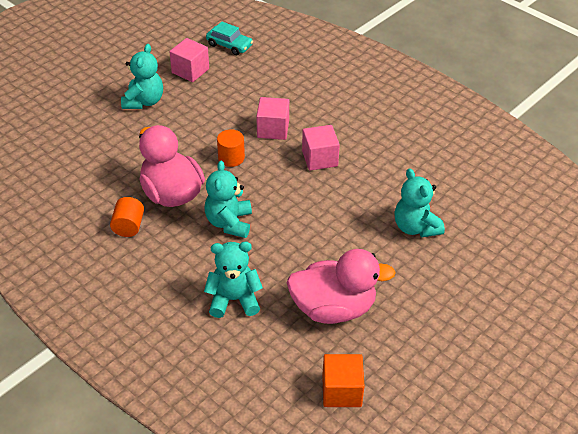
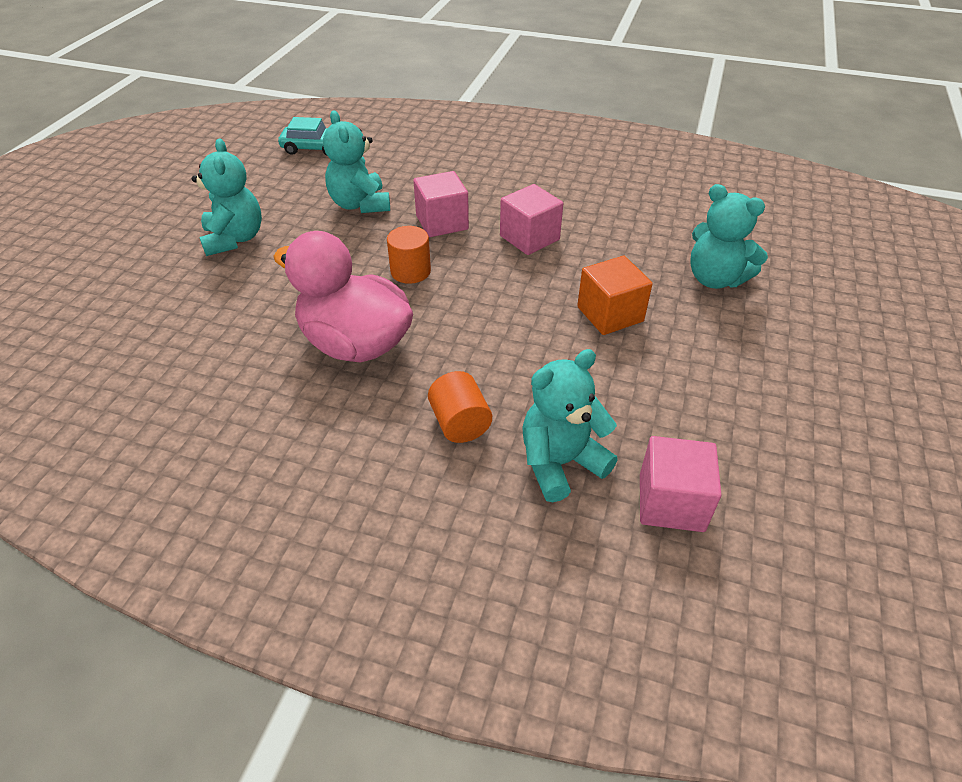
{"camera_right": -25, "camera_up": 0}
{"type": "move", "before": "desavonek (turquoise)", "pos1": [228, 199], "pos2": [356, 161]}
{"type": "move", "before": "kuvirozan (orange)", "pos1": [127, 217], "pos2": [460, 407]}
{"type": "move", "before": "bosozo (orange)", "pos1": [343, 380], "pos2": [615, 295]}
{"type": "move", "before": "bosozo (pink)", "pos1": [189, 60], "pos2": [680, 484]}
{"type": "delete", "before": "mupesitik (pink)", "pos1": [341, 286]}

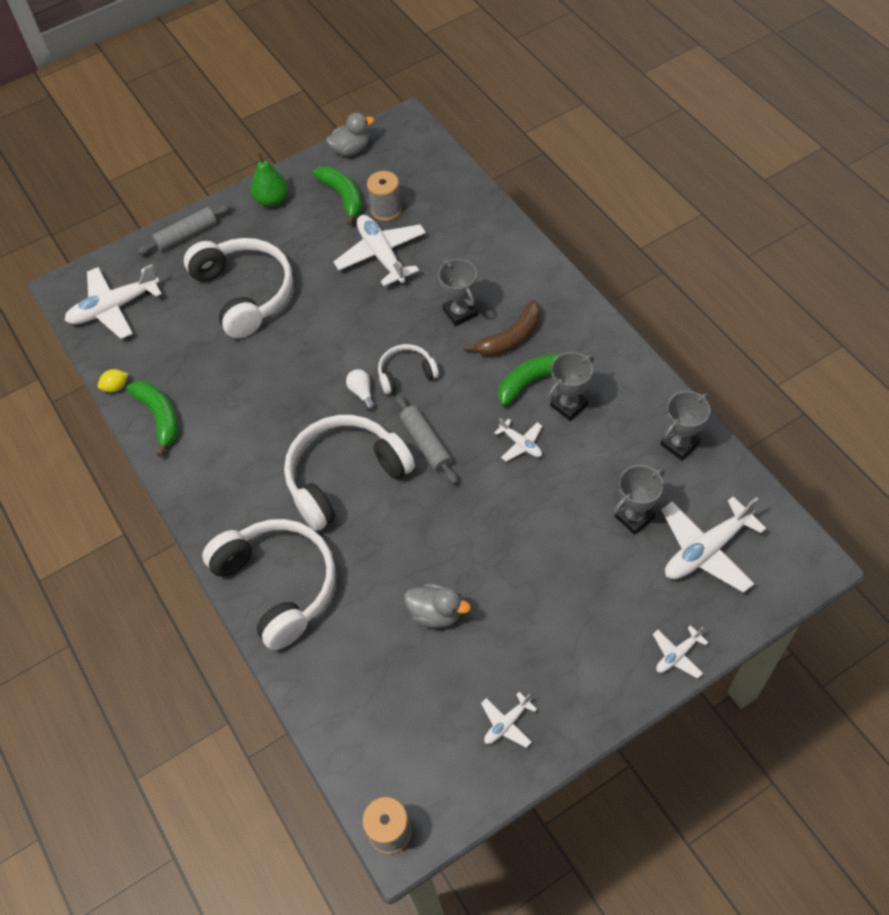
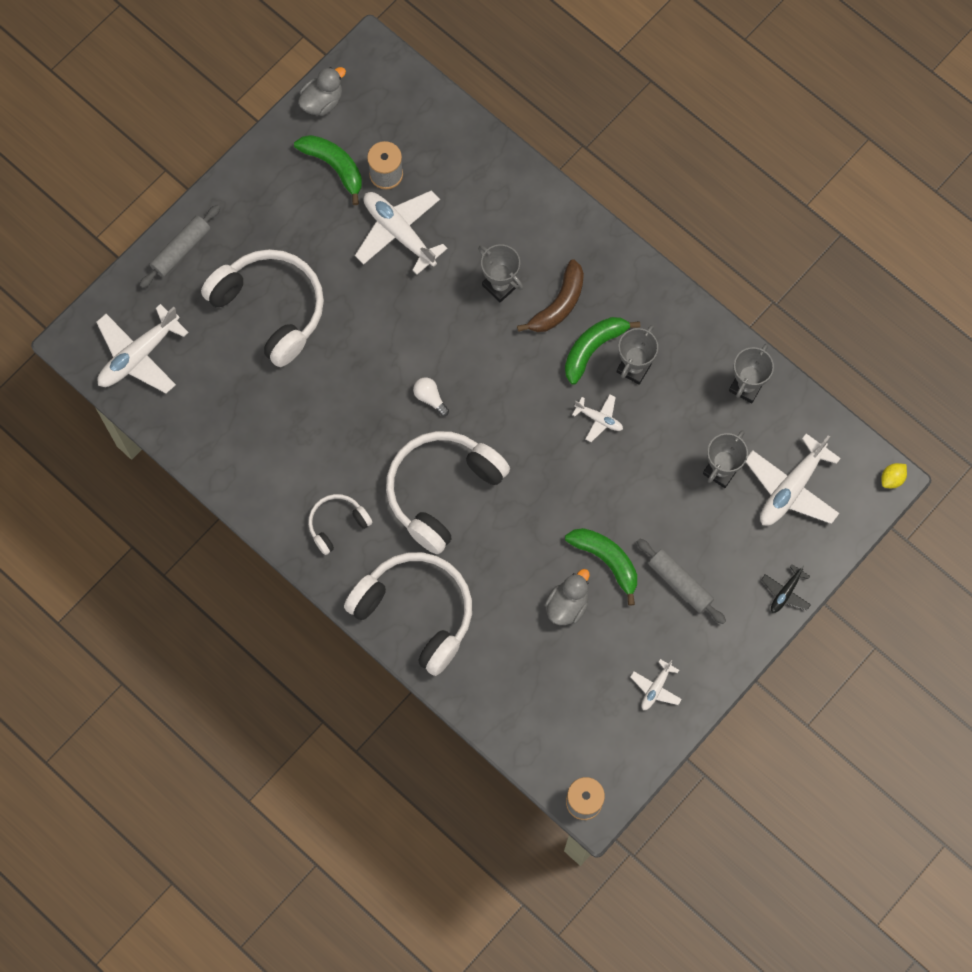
{"camera_right": -20, "camera_up": 15}
{"type": "move", "before": "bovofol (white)", "pos1": [408, 369], "pos2": [340, 524]}
{"type": "rotate", "before": "mupesitik (grey)", "pos1": [437, 605], "pos2": [567, 597], "turn": -60}
{"type": "move", "before": "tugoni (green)", "pos1": [152, 419], "pos2": [601, 567]}
{"type": "move", "before": "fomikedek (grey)", "pos1": [426, 439], "pos2": [681, 581]}
{"type": "recolor", "before": "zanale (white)", "after": "zanale (black)", "pos1": [681, 652], "pos2": [786, 588]}
{"type": "move", "before": "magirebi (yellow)", "pos1": [113, 380], "pos2": [894, 475]}
{"type": "delete", "before": "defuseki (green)", "pos1": [269, 179]}

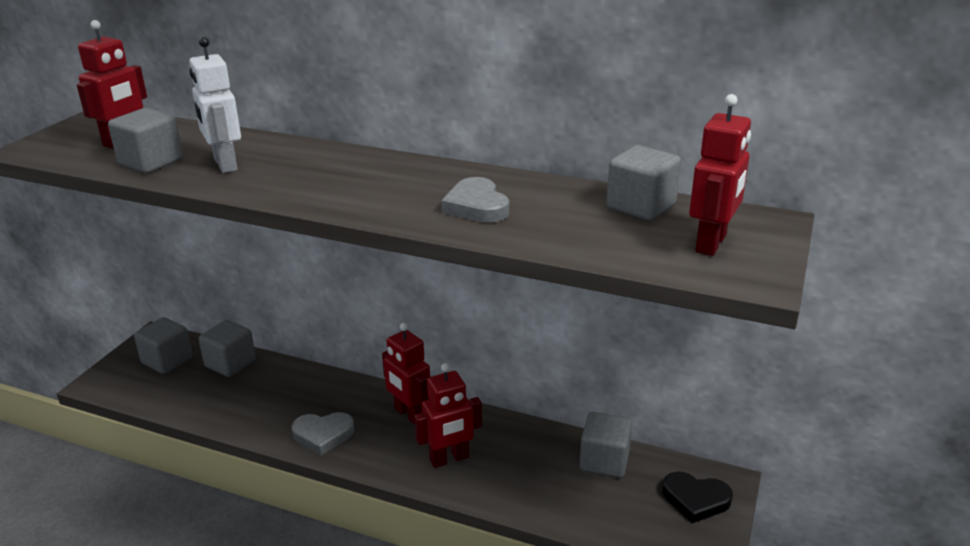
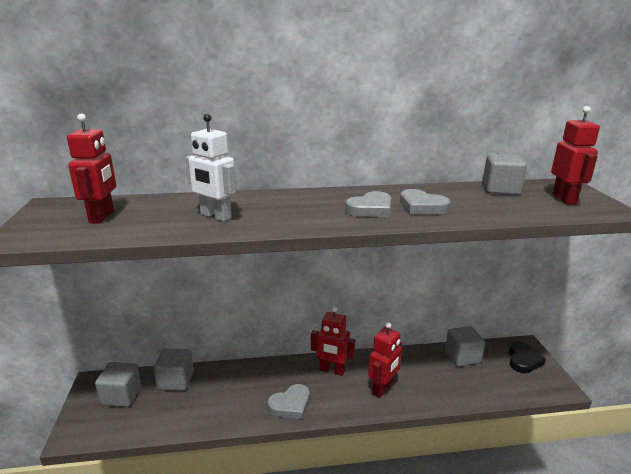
{"camera_right": -30, "camera_up": -5}
{"type": "insert", "after": "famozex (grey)", "pos2": [368, 204]}
{"type": "rotate", "before": "famozex (black)", "pos1": [698, 497], "pos2": [527, 357], "turn": -60}
{"type": "delete", "before": "bosozo (grey)", "pos1": [145, 140]}

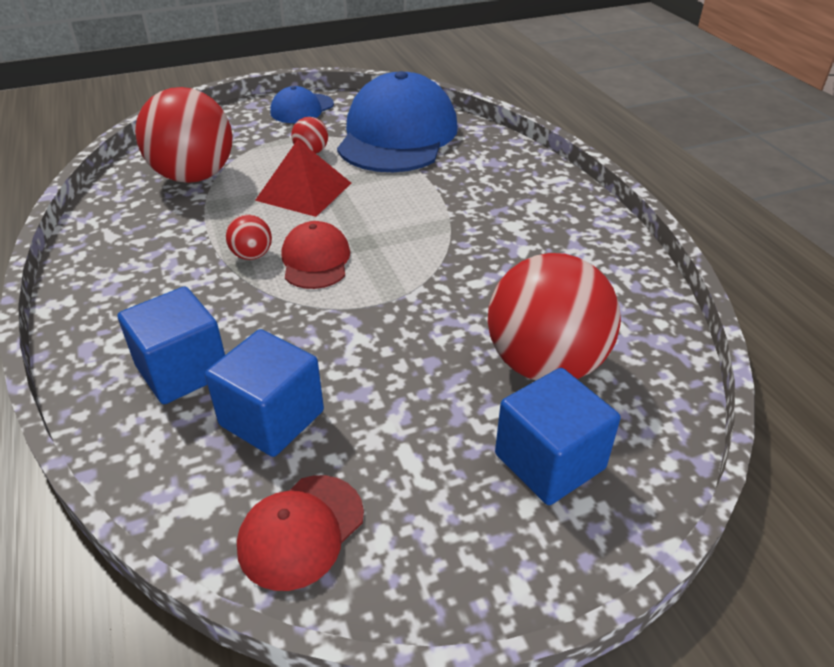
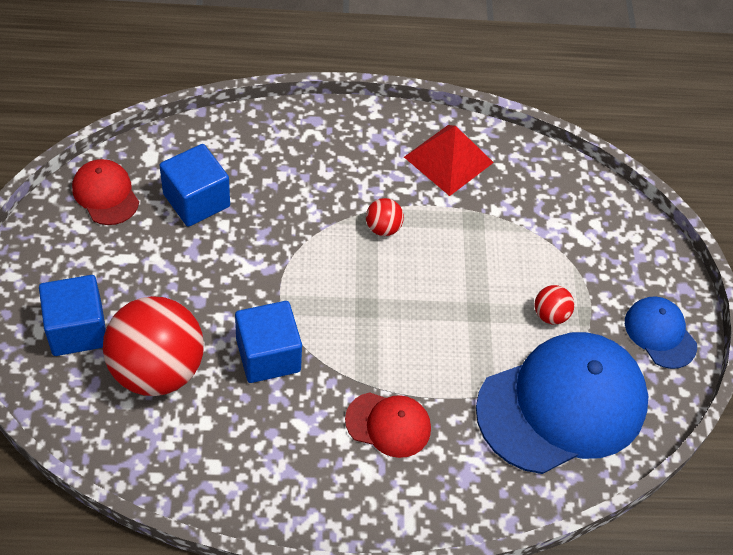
{"camera_right": 105, "camera_up": 15}
{"type": "move", "before": "bosozo (blue)", "pos1": [171, 345], "pos2": [268, 342]}
{"type": "move", "before": "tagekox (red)", "pos1": [316, 255], "pos2": [388, 425]}
{"type": "move", "before": "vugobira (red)", "pos1": [303, 178], "pos2": [449, 160]}
{"type": "rotate", "before": "tagekox (blue)", "pos1": [397, 121], "pos2": [562, 403], "turn": -60}
{"type": "delete", "before": "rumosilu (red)", "pos1": [184, 135]}

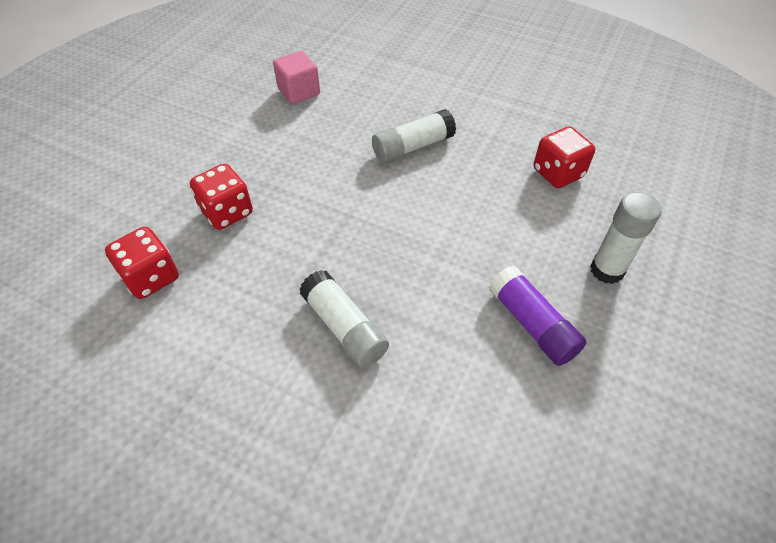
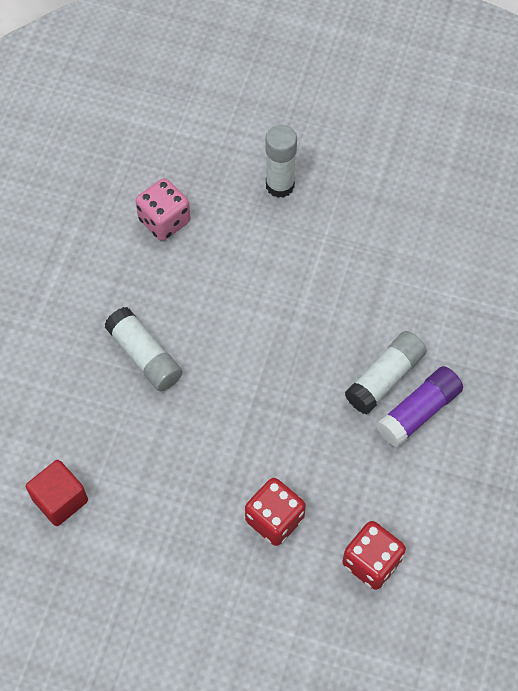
{"camera_right": -100, "camera_up": 10}
{"type": "recolor", "before": "bosozo (pink)", "after": "bosozo (red)", "pos1": [296, 77], "pos2": [57, 493]}
{"type": "recolor", "before": "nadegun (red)", "after": "nadegun (pink)", "pos1": [564, 157], "pos2": [163, 209]}
{"type": "move", "before": "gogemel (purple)", "pos1": [538, 315], "pos2": [419, 406]}

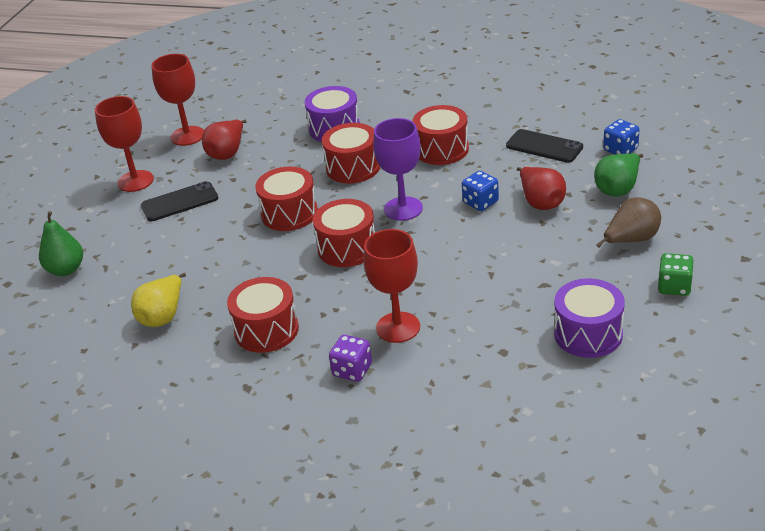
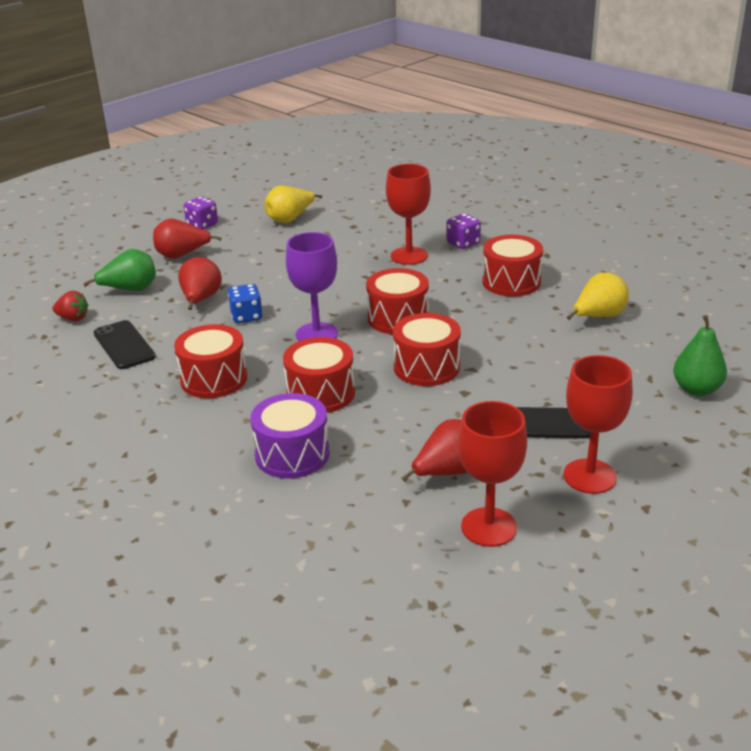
{"camera_right": -155, "camera_up": -5}
{"type": "replace", "before": "nadegun (blue)", "after": "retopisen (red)", "pos1": [621, 137], "pos2": [70, 306]}
{"type": "recolor", "before": "defuseki (brown)", "after": "defuseki (red)", "pos1": [628, 222], "pos2": [187, 239]}
{"type": "recolor", "before": "nadegun (green)", "after": "nadegun (purple)", "pos1": [676, 274], "pos2": [201, 213]}
{"type": "replace", "before": "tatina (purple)", "after": "defuseki (yellow)", "pos1": [589, 318], "pos2": [293, 204]}

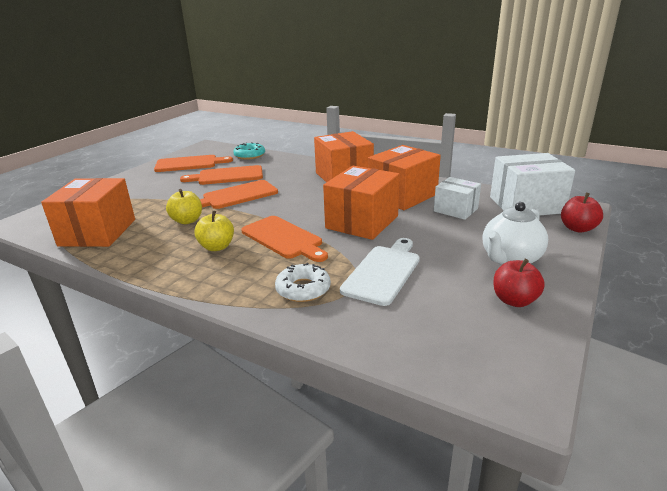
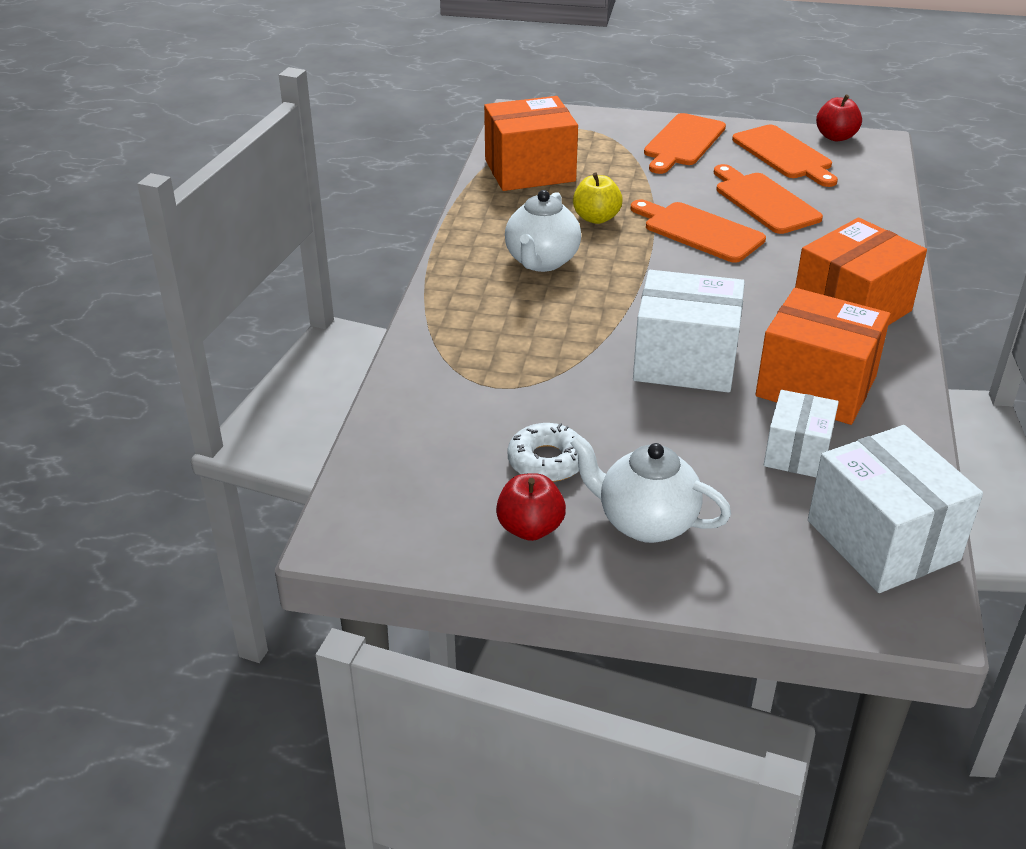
{"camera_right": 70, "camera_up": 10}
{"type": "replace", "before": "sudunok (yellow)", "after": "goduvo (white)", "pos1": [214, 231], "pos2": [543, 231]}
{"type": "move", "before": "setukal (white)", "pos1": [303, 282], "pos2": [543, 452]}
{"type": "recolor", "before": "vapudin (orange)", "after": "vapudin (white)", "pos1": [361, 203], "pos2": [689, 331]}
{"type": "move", "before": "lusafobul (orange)", "pos1": [284, 239], "pos2": [685, 143]}
{"type": "move", "before": "sudunok (red)", "pos1": [582, 212], "pos2": [839, 117]}
{"type": "delete", "before": "setukal (turquoise)", "pos1": [249, 151]}
{"type": "delete", "before": "lusafobul (white)", "pos1": [380, 272]}

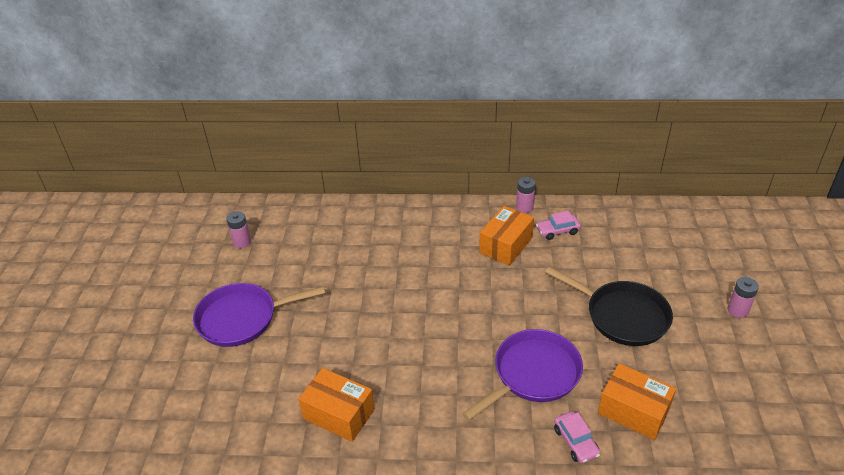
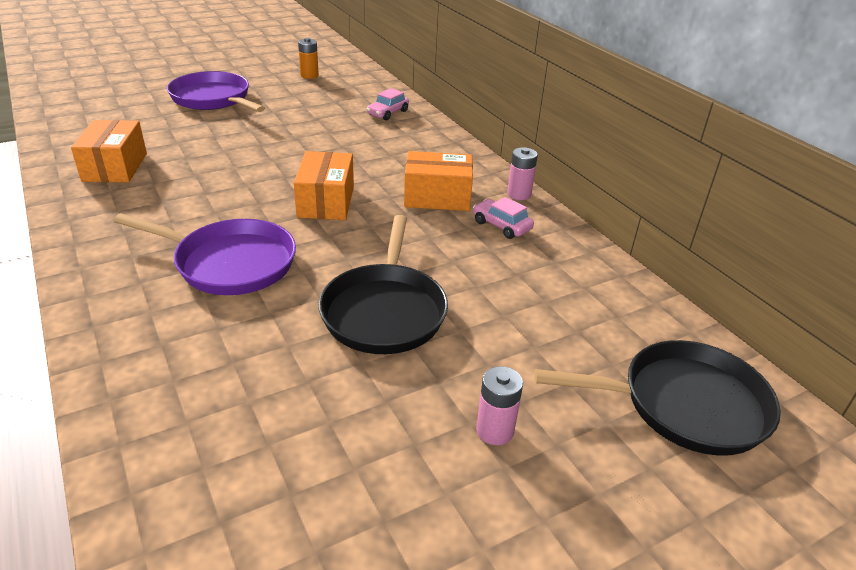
{"camera_right": 55, "camera_up": -5}
{"type": "move", "before": "vapudin (orange)", "pos1": [637, 401], "pos2": [324, 185]}
{"type": "recolor", "before": "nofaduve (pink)", "after": "nofaduve (orange)", "pos1": [238, 229], "pos2": [308, 58]}
{"type": "move", "before": "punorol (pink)", "pos1": [577, 437], "pos2": [388, 104]}
{"type": "insert", "after": "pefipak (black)", "pos2": [657, 398]}

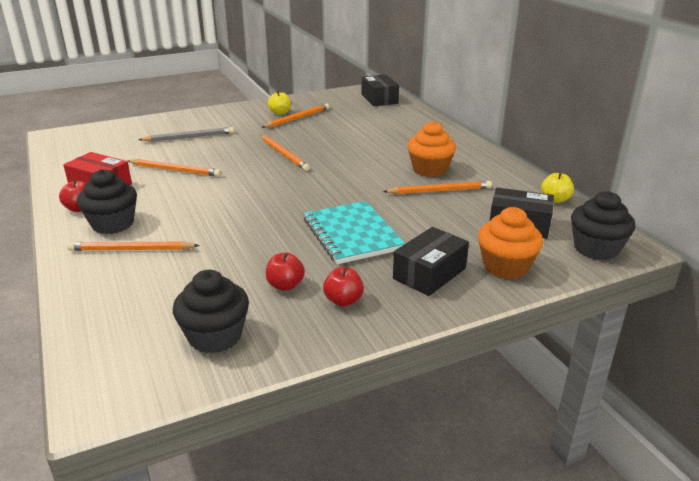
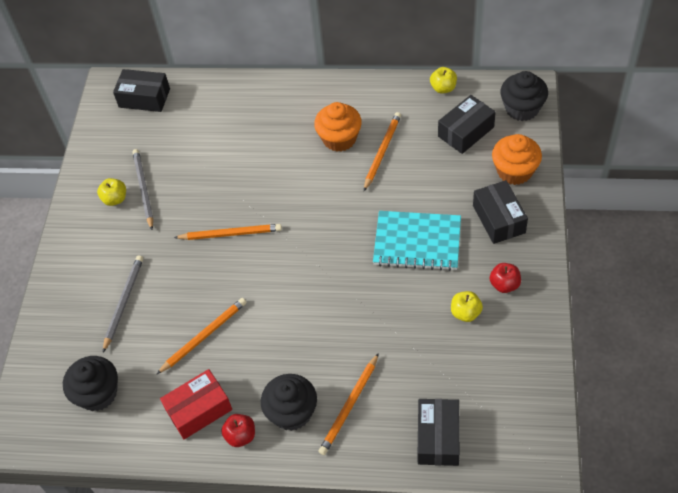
{"camera_right": -55, "camera_up": 25}
{"type": "move", "before": "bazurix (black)", "pos1": [211, 311], "pos2": [90, 383]}
{"type": "recolor", "before": "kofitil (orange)", "after": "kofitil (grey)", "pos1": [295, 116], "pos2": [142, 189]}
{"type": "insert", "after": "vapudin (black)", "pos2": [439, 432]}
{"type": "recolor", "before": "sudunok (red)", "after": "sudunok (yellow)", "pos1": [285, 272], "pos2": [467, 306]}

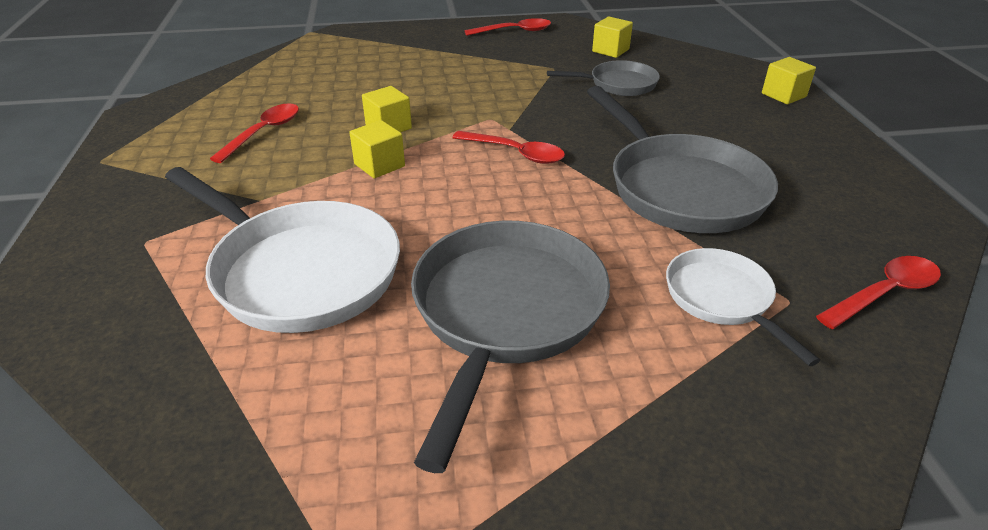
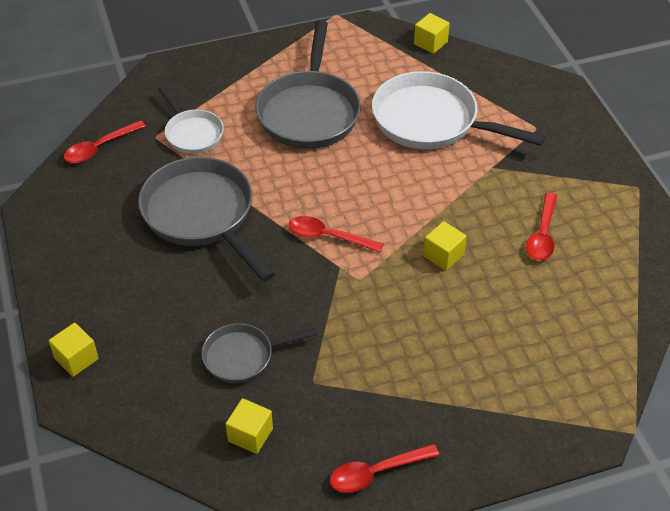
{"camera_right": 170, "camera_up": 10}
{"type": "move", "before": "bosozo (yellow)", "pos1": [377, 149], "pos2": [432, 33]}

